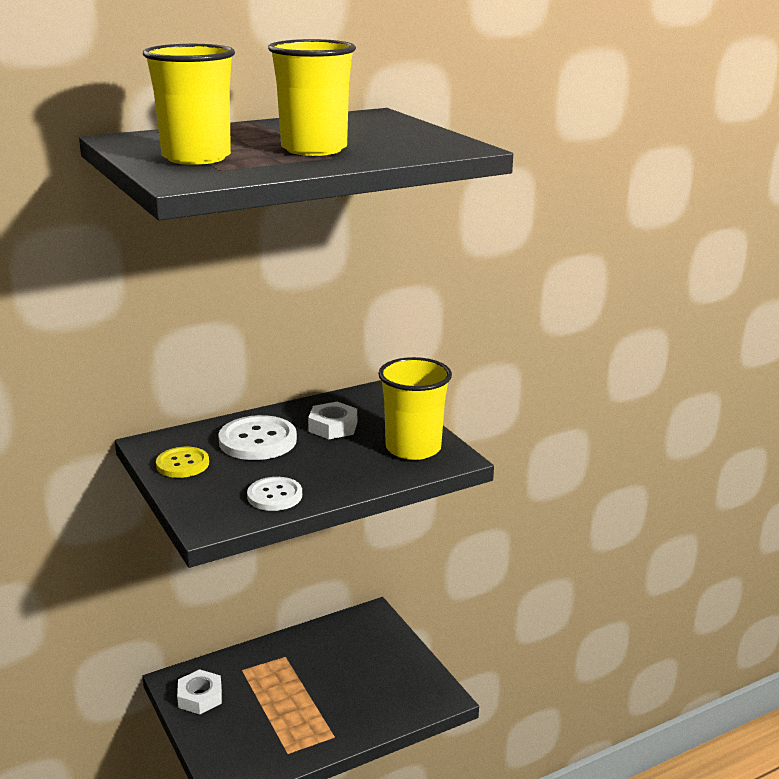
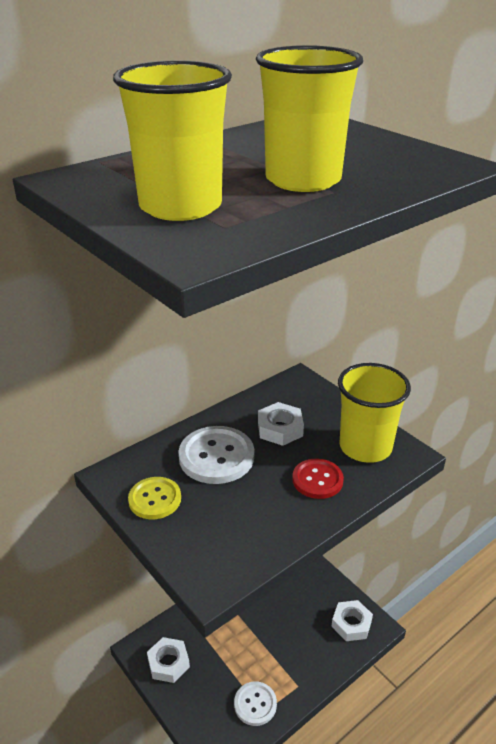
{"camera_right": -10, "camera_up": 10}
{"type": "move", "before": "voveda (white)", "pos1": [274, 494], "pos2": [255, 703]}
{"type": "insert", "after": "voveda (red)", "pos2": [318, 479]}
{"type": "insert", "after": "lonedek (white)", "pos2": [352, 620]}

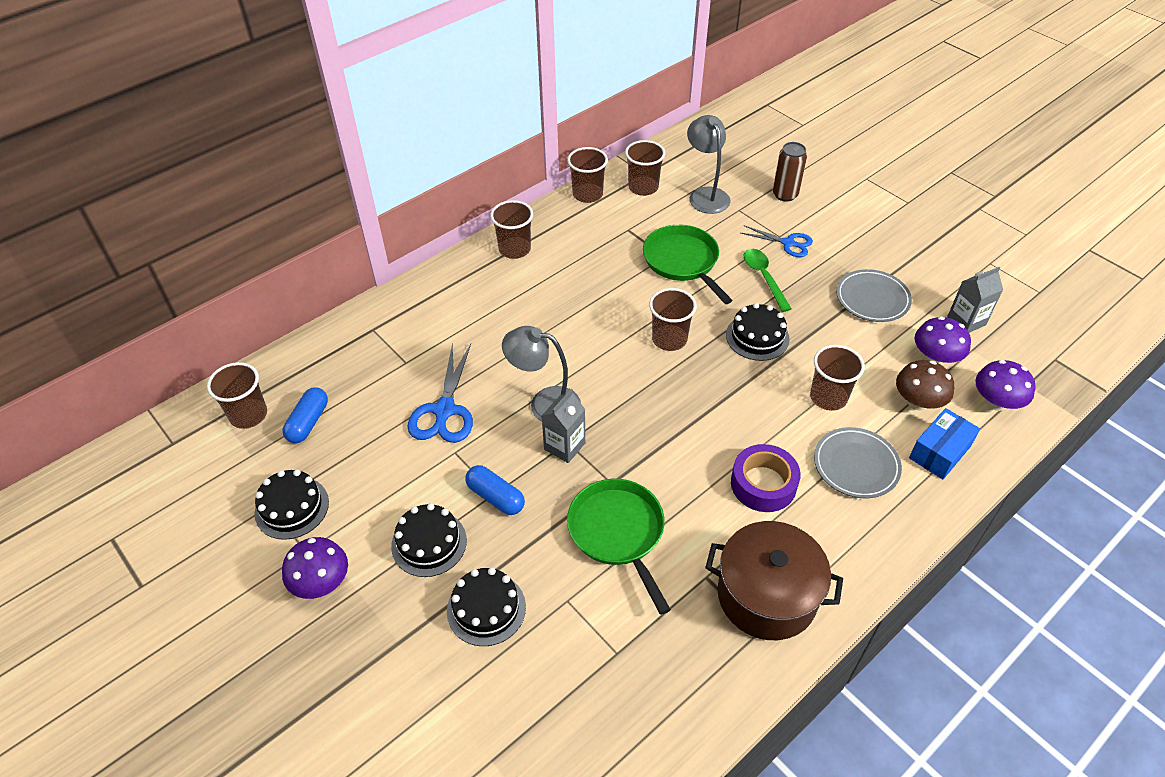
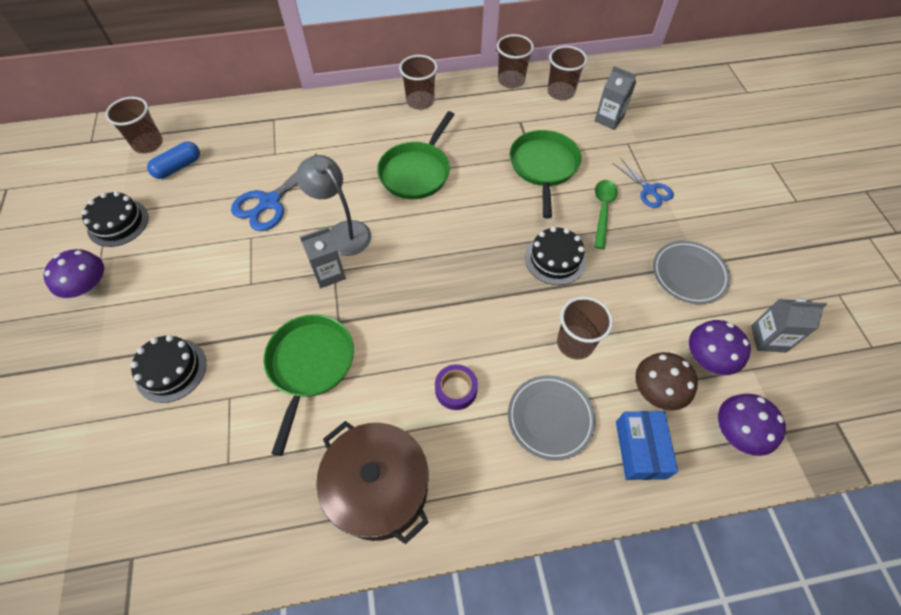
{"camera_right": 30, "camera_up": 10}
{"type": "insert", "after": "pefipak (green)", "pos2": [416, 155]}
{"type": "resize", "before": "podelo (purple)", "pos1": [766, 478], "pos2": [456, 387], "scale": 0.67}
{"type": "replace", "before": "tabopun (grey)", "after": "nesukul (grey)", "pos1": [708, 164], "pos2": [615, 98]}
{"type": "rotate", "before": "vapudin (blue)", "pos1": [944, 443], "pos2": [647, 445], "turn": -75}
{"type": "delete", "before": "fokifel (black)", "pos1": [429, 540]}
{"type": "delete", "before": "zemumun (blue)", "pos1": [495, 490]}
{"type": "delete", "before": "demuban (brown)", "pos1": [673, 319]}
{"type": "delete", "before": "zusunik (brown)", "pos1": [790, 171]}

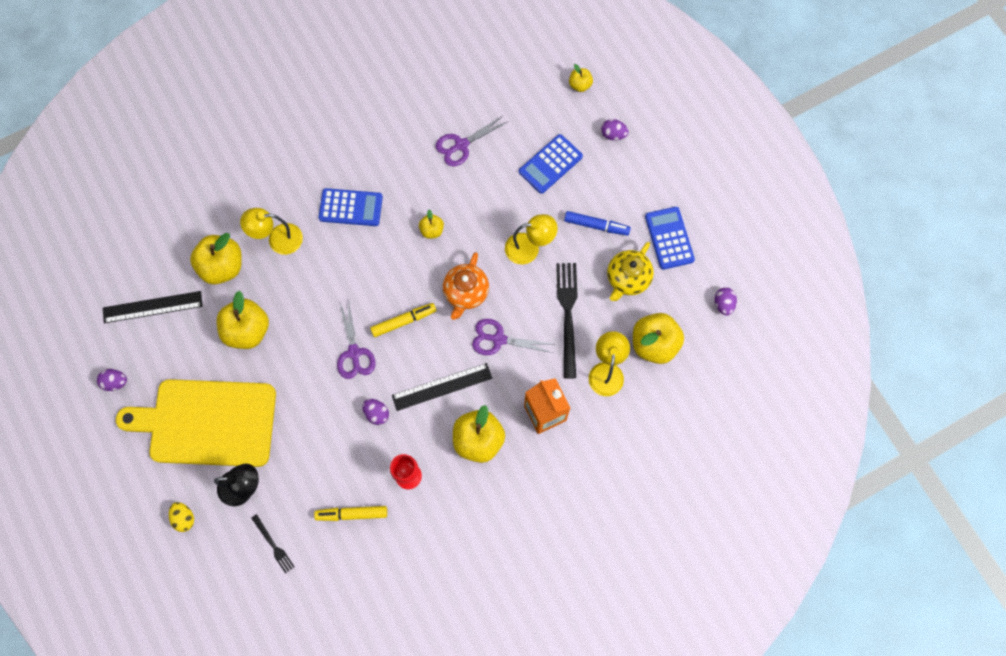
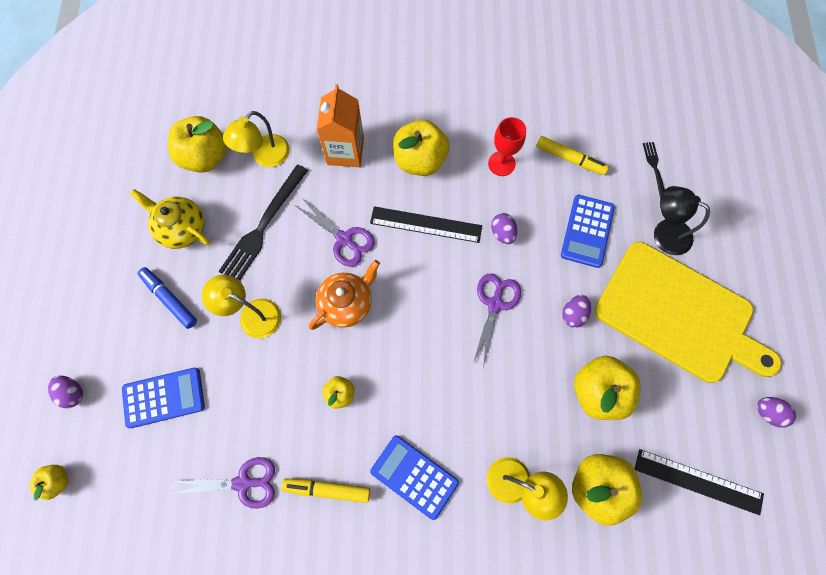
{"camera_right": -150, "camera_up": 0}
{"type": "rotate", "before": "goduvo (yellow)", "pos1": [630, 271], "pos2": [170, 219], "turn": -120}
{"type": "move", "before": "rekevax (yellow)", "pos1": [403, 320], "pos2": [325, 490]}
{"type": "move", "before": "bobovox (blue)", "pos1": [670, 238], "pos2": [588, 231]}
{"type": "move", "before": "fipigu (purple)", "pos1": [726, 301], "pos2": [576, 311]}
{"type": "delete", "before": "fipigu (yellow)", "pos1": [181, 517]}

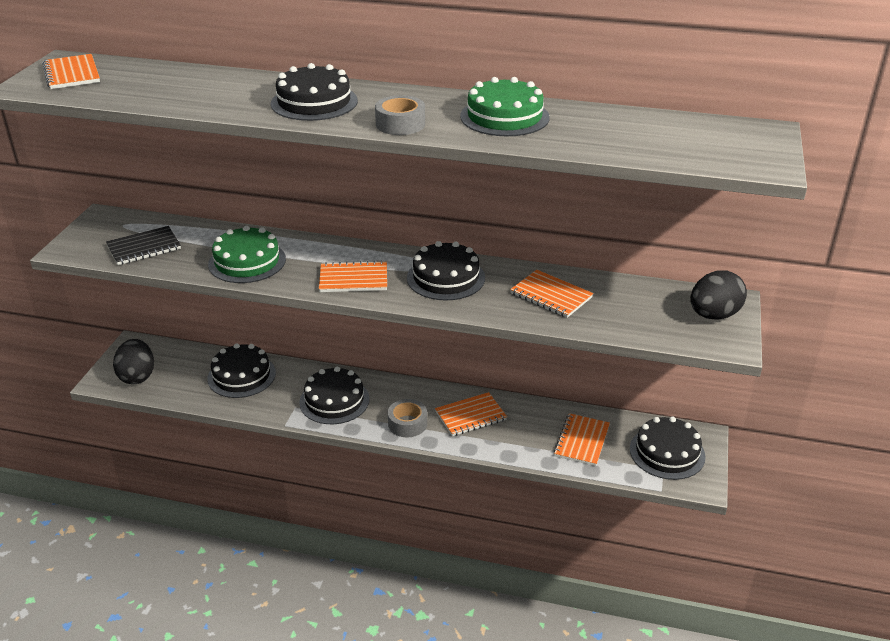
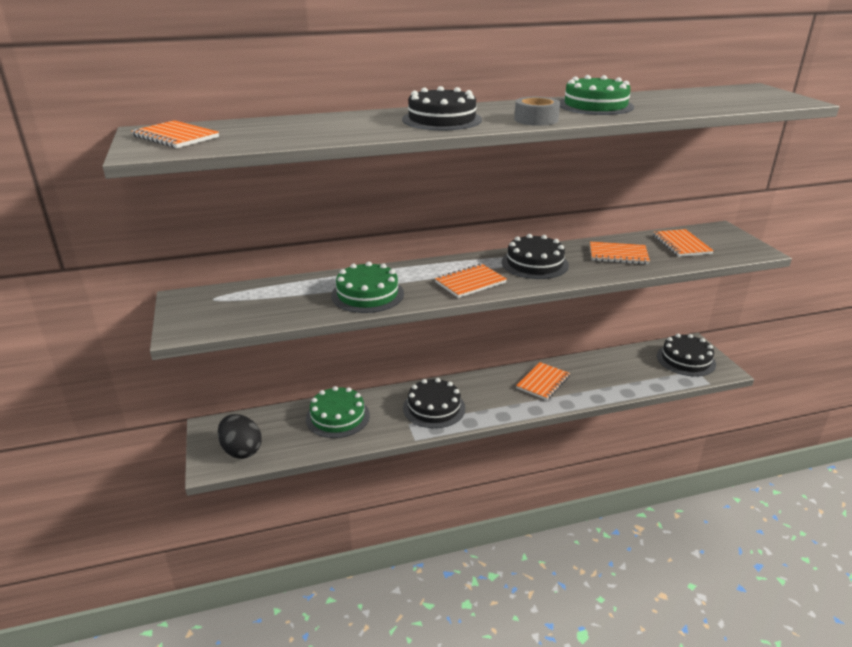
{"camera_right": -30, "camera_up": -5}
{"type": "recolor", "before": "fokifel (black)", "after": "fokifel (green)", "pos1": [241, 370], "pos2": [338, 412]}
{"type": "move", "before": "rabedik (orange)", "pos1": [582, 439], "pos2": [683, 243]}
{"type": "delete", "before": "rabedik (black)", "pos1": [143, 245]}
{"type": "delete", "before": "podelo (grey)", "pos1": [407, 418]}
{"type": "delete", "before": "fipigu (black)", "pos1": [718, 295]}

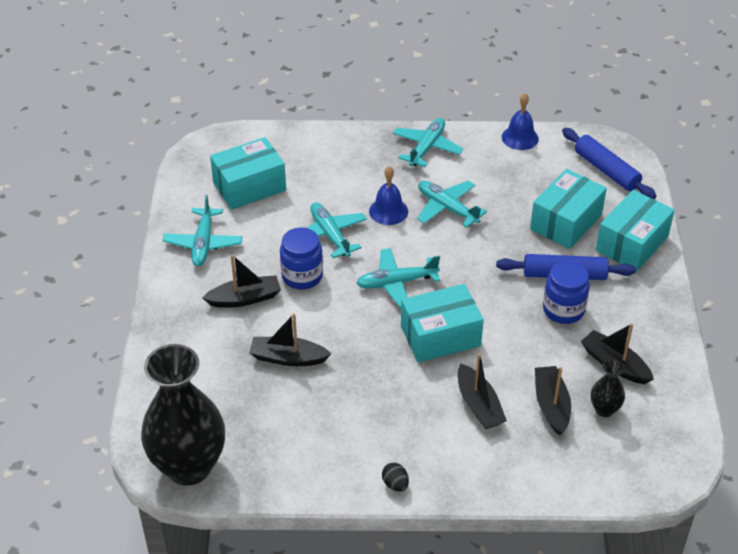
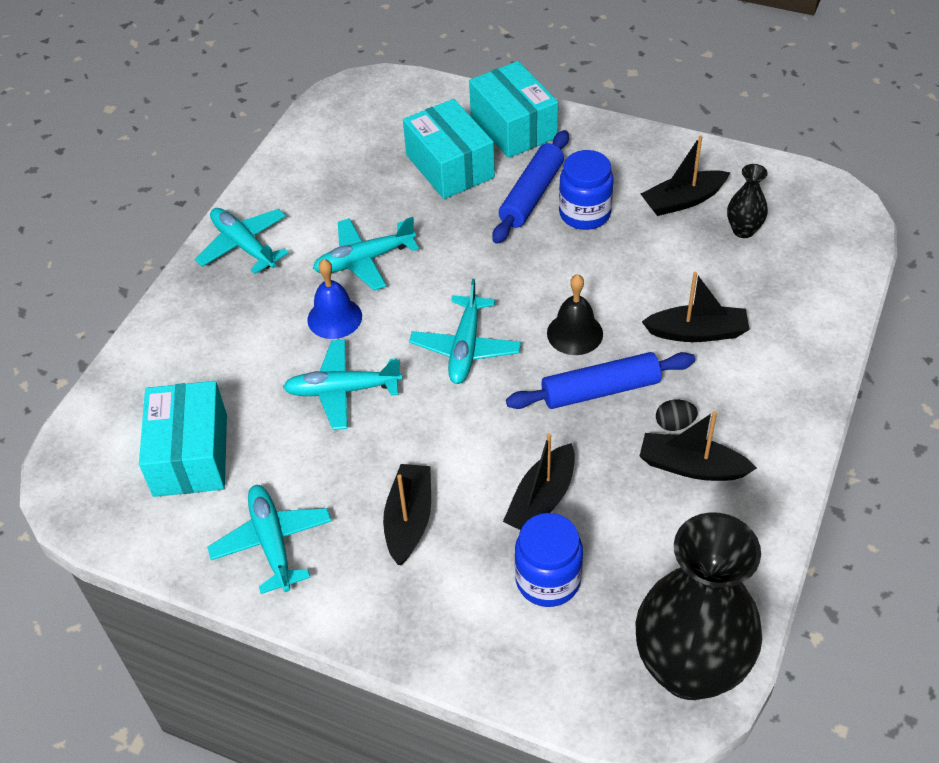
{"camera_right": -65, "camera_up": 5}
{"type": "rotate", "before": "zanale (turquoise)", "pos1": [202, 230], "pos2": [269, 539], "turn": -135}
{"type": "move", "before": "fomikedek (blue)", "pos1": [609, 163], "pos2": [600, 380]}
{"type": "move", "before": "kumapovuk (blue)", "pos1": [301, 258], "pos2": [549, 560]}
{"type": "replace", "before": "vapudin (turquoise)", "after": "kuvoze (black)", "pos1": [442, 323], "pos2": [575, 314]}
{"type": "move", "before": "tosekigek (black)", "pos1": [553, 401], "pos2": [698, 446]}
{"type": "move", "before": "fipigu (black)", "pos1": [395, 477], "pos2": [677, 415]}
{"type": "delete", "before": "kuvoze (blue)", "pos1": [520, 121]}

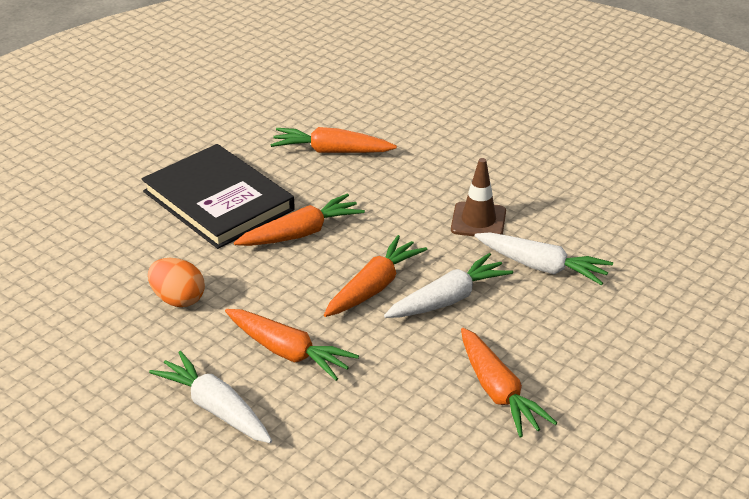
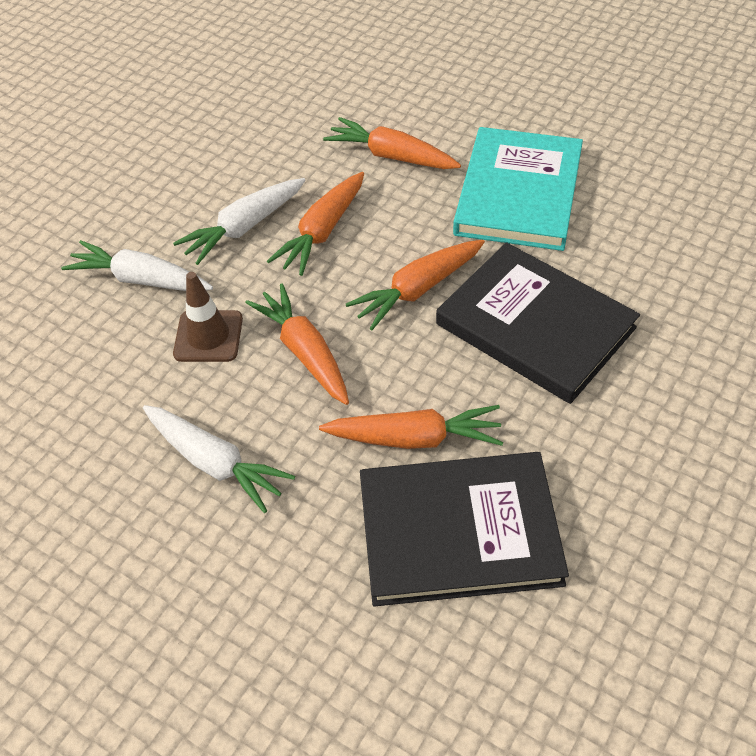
{"camera_right": 175, "camera_up": 15}
{"type": "move", "before": "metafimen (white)", "pos1": [210, 397], "pos2": [219, 459]}
{"type": "move", "before": "metafimen (orange)", "pos1": [509, 383], "pos2": [297, 344]}
{"type": "insert", "after": "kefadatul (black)", "pos2": [464, 529]}
{"type": "replace", "before": "fipigu (orange)", "after": "kefadatul (turquoise)", "pos1": [176, 282], "pos2": [518, 189]}

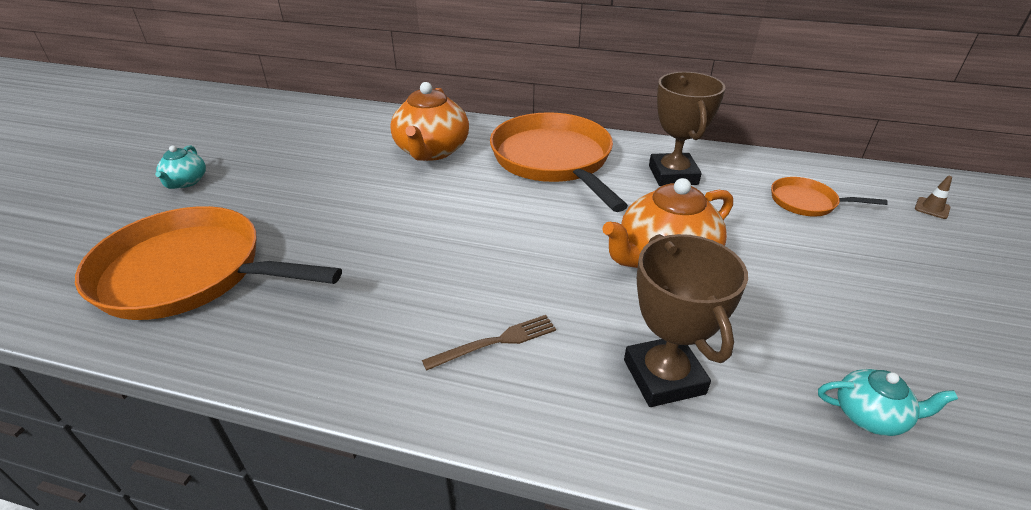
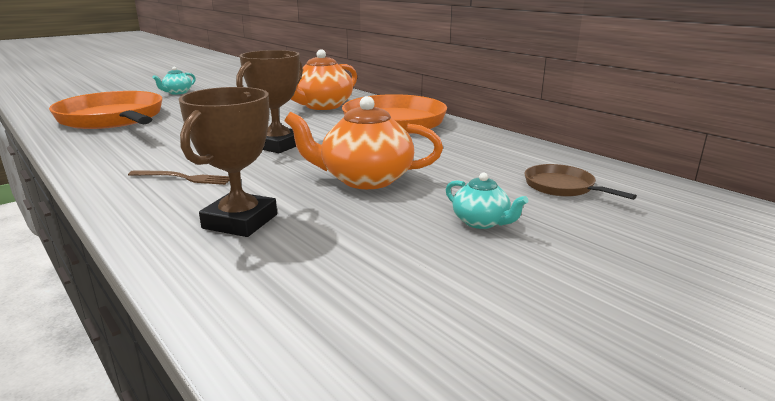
{"camera_right": 35, "camera_up": -15}
{"type": "move", "before": "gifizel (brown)", "pos1": [687, 129], "pos2": [269, 101]}
{"type": "move", "before": "goduvo (turquoise)", "pos1": [888, 402], "pos2": [487, 201]}
{"type": "recolor", "before": "pefipak (orange)", "after": "pefipak (brown)", "pos1": [829, 197], "pos2": [580, 182]}
{"type": "delete", "before": "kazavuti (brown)", "pos1": [933, 197]}

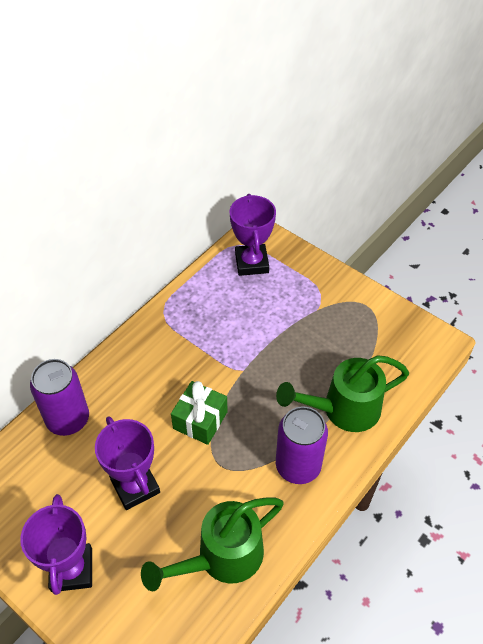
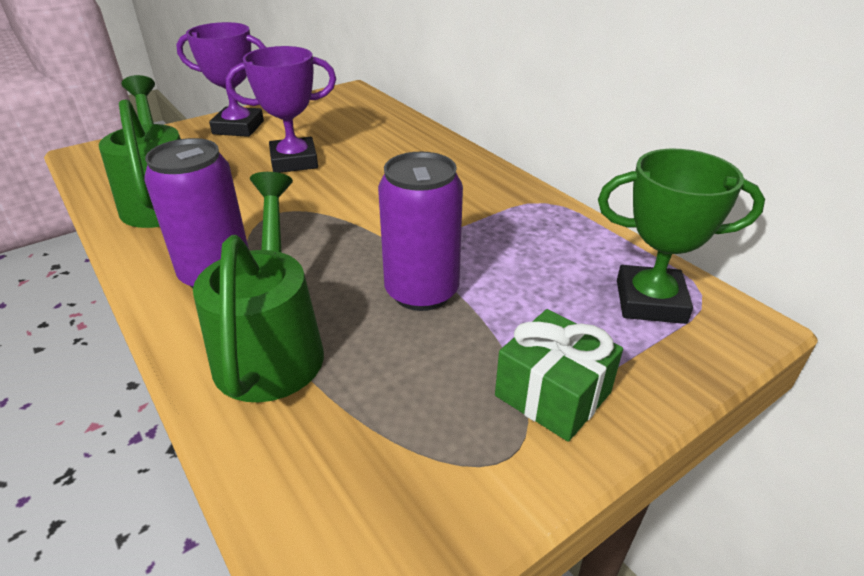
{"camera_right": 105, "camera_up": -15}
{"type": "move", "before": "zusunik (purple)", "pos1": [59, 397], "pos2": [420, 231]}
{"type": "move", "before": "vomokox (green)", "pos1": [199, 413], "pos2": [559, 375]}
{"type": "recolor", "before": "gifizel (purple)", "after": "gifizel (green)", "pos1": [253, 235], "pos2": [681, 236]}

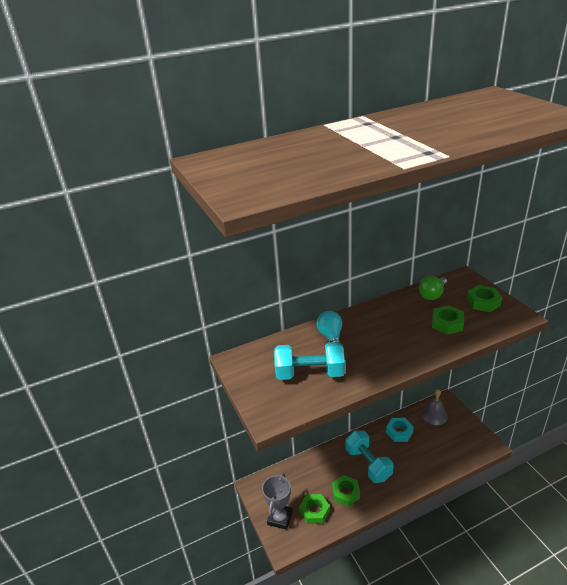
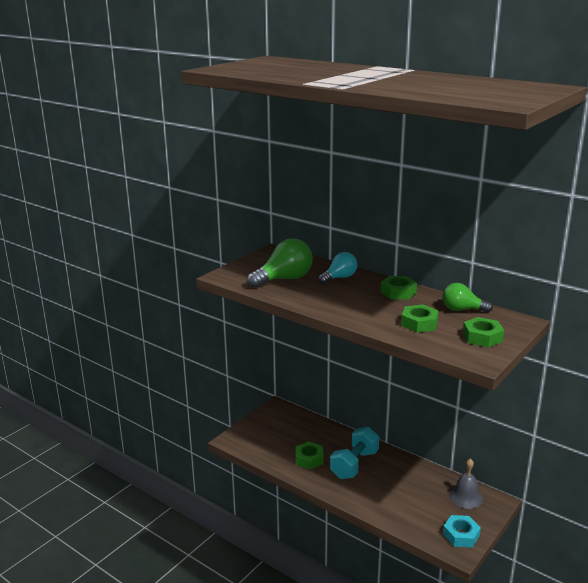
{"camera_right": 60, "camera_up": -10}
{"type": "replace", "before": "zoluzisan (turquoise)", "after": "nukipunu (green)", "pos1": [309, 361], "pos2": [280, 263]}
{"type": "move", "before": "lonedek (green)", "pos1": [314, 509], "pos2": [399, 288]}
{"type": "move", "before": "lonedek (turquoise)", "pos1": [400, 430], "pos2": [462, 531]}
{"type": "delete", "before": "gifizel (grey)", "pos1": [277, 501]}

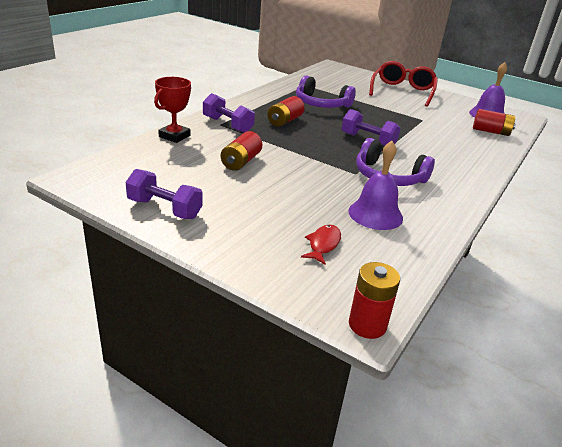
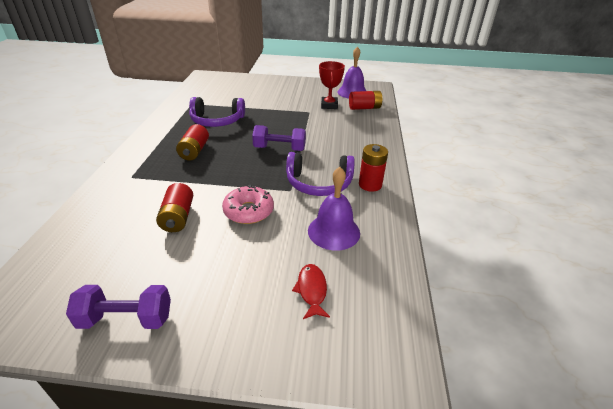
{"camera_right": -25, "camera_up": 5}
{"type": "insert", "after": "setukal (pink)", "pos2": [248, 204]}
{"type": "move", "before": "gifizel (red)", "pos1": [172, 110], "pos2": [332, 85]}
{"type": "move", "before": "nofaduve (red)", "pos1": [374, 300], "pos2": [373, 168]}
{"type": "delete", "before": "zoluzisan (purple)", "pos1": [229, 113]}
{"type": "delete", "before": "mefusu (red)", "pos1": [403, 84]}

